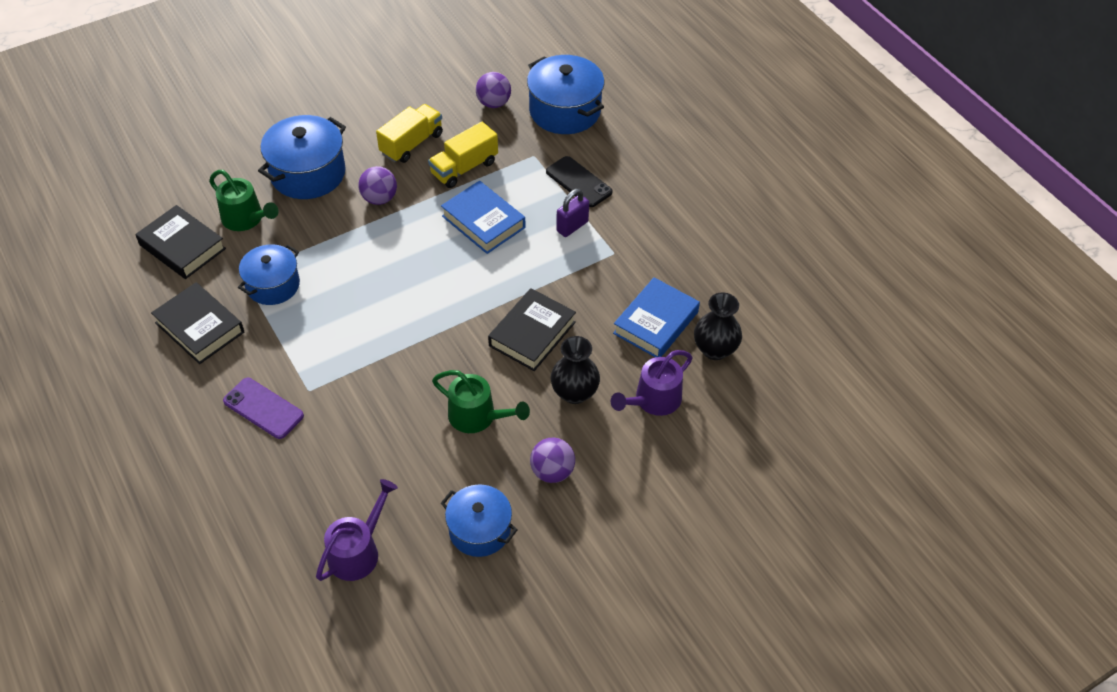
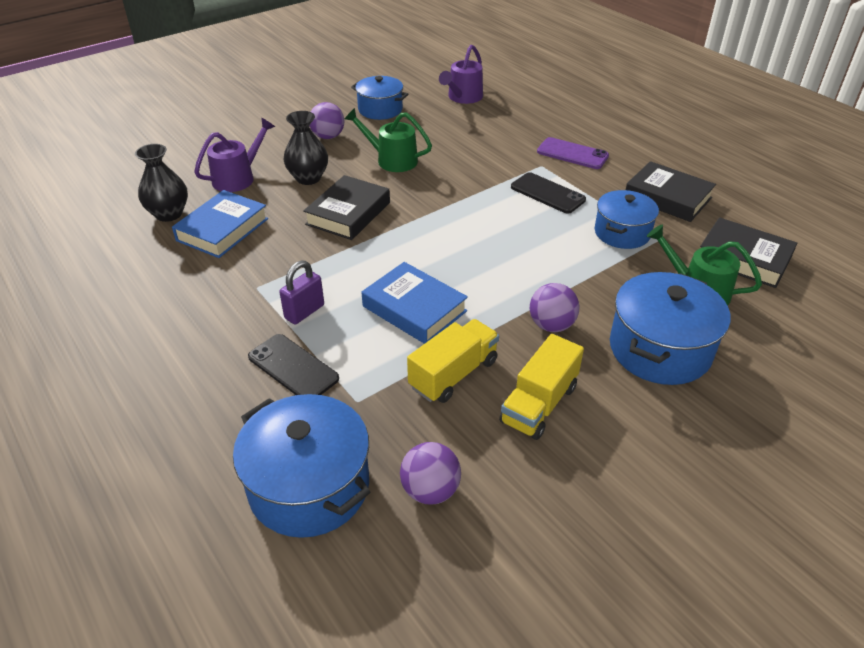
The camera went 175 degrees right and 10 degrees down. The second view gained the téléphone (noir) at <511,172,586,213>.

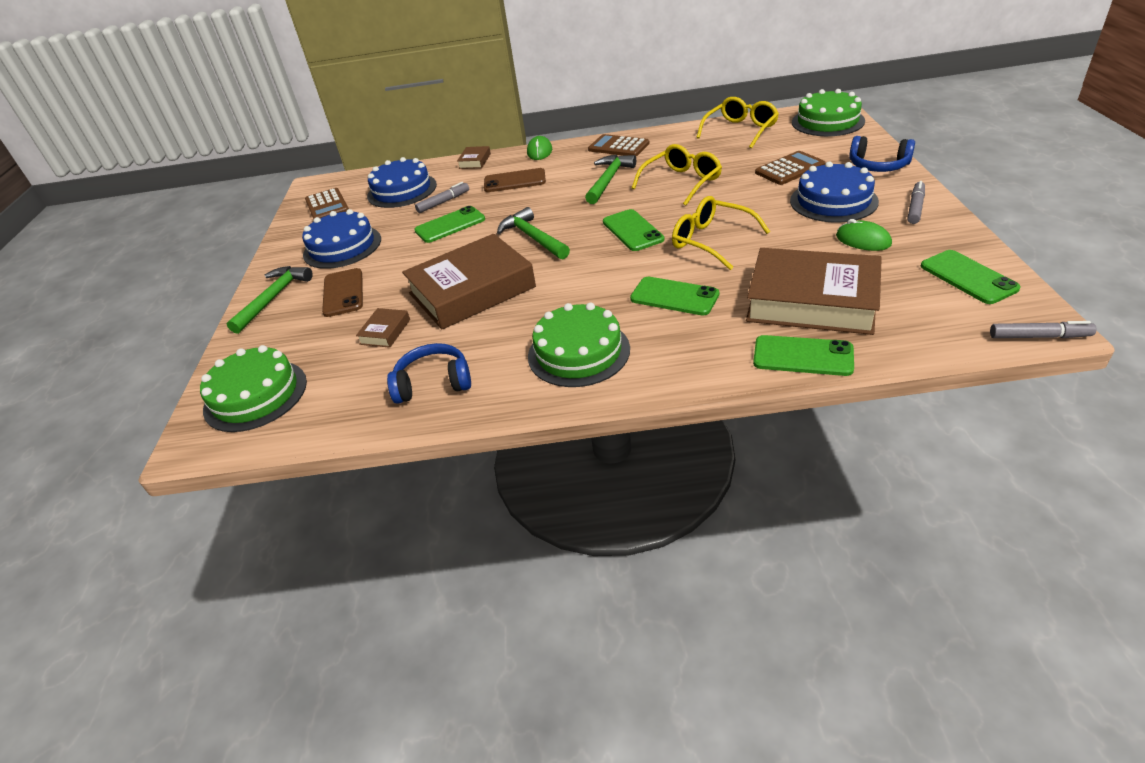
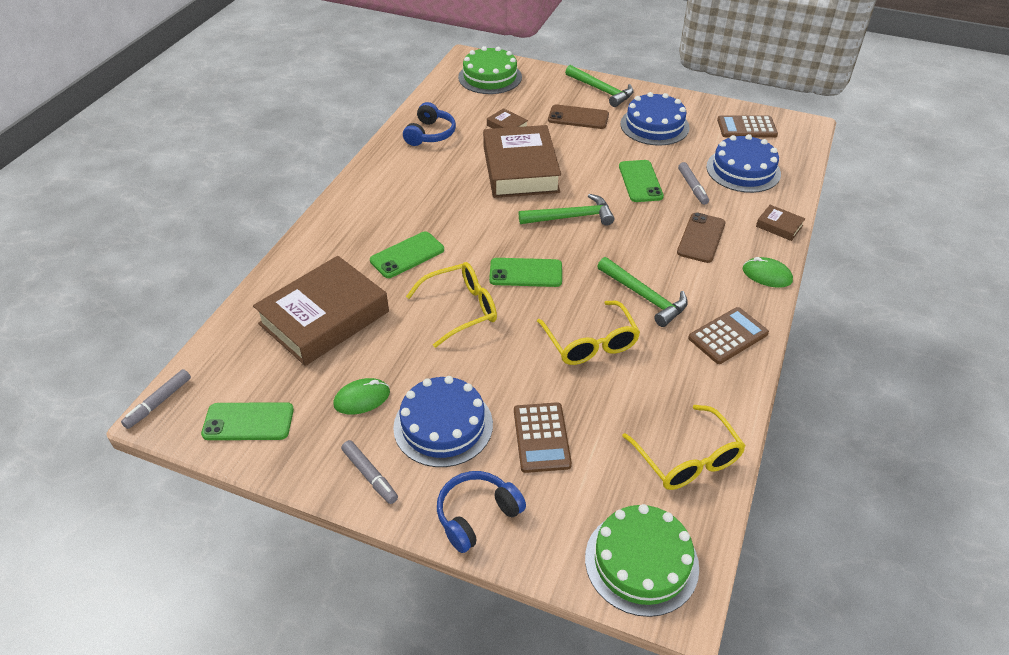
The camera went 110 degrees right and 5 degrees up. The second view lost the gâteau (vert) at <528,303,630,387>. The second view lost the téléphone (vert) at <753,335,854,376>.

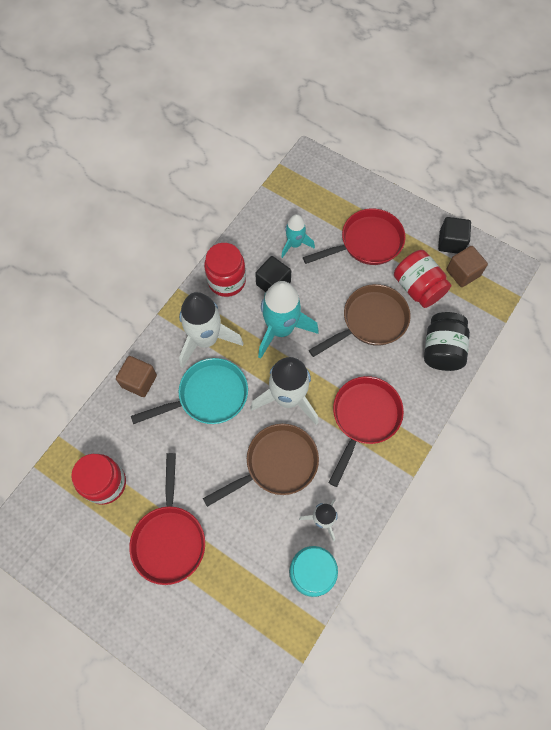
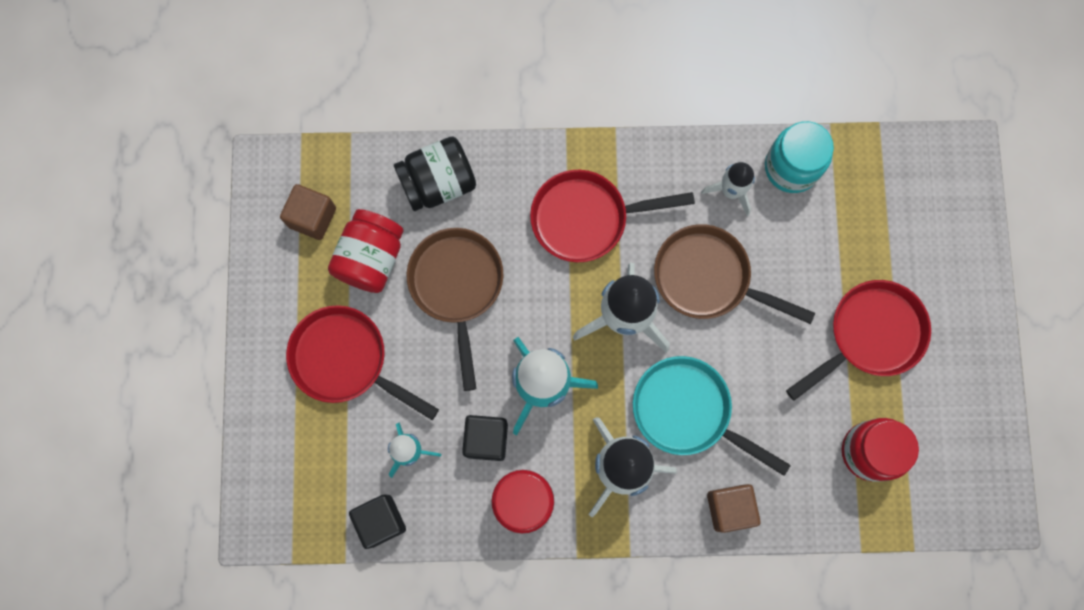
The camera went 125 degrees left and 10 degrees up. The cube (noir) ended up elsewhere, having gone from <438,217,471,254> to <349,494,406,549>. The poêle (marron) at <309,284,411,357> ended up facing another way, 60 degrees clockwise from before.

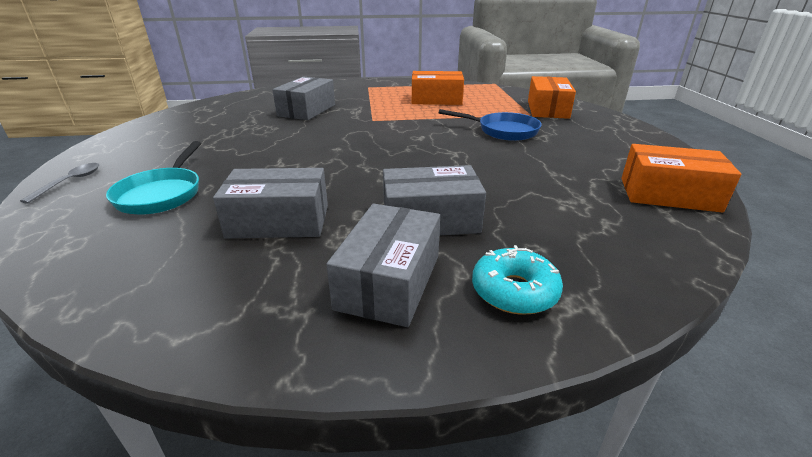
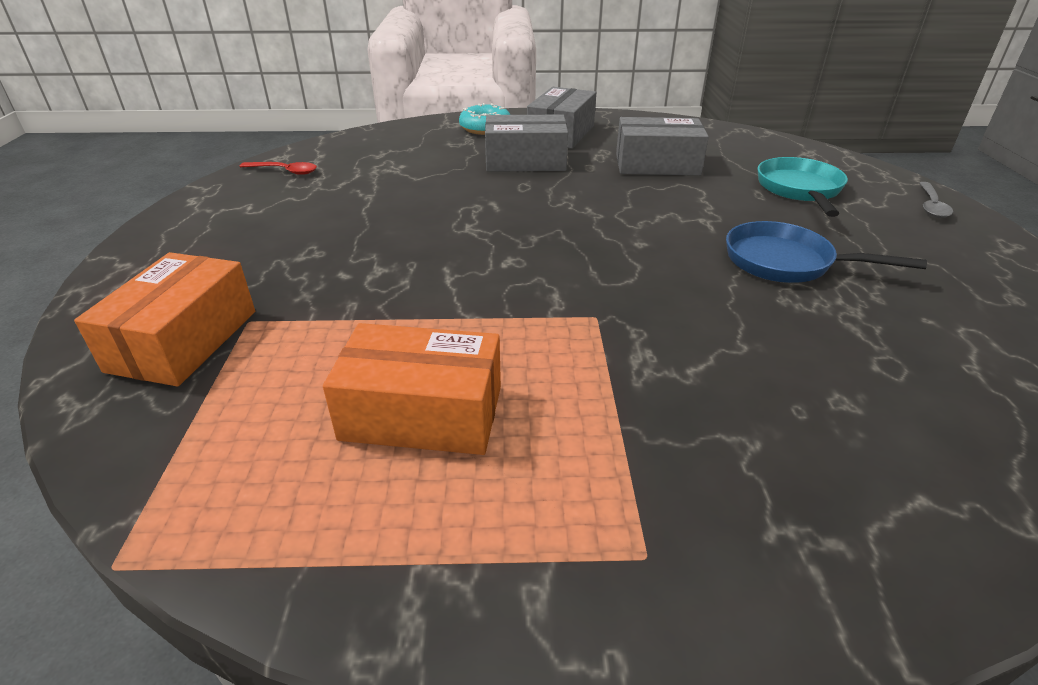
The camera went 175 degrees left and 5 degrees up. The second view lost the boîte (gris) at <272,77,335,120>. The poêle (bleu) ended up elsewhere, having gone from <439,109,542,141> to <726,221,927,283>. Where the boîte (orange) stood at <621,144,741,213>, the cuillère (rouge) came to stand at <240,162,317,175>.

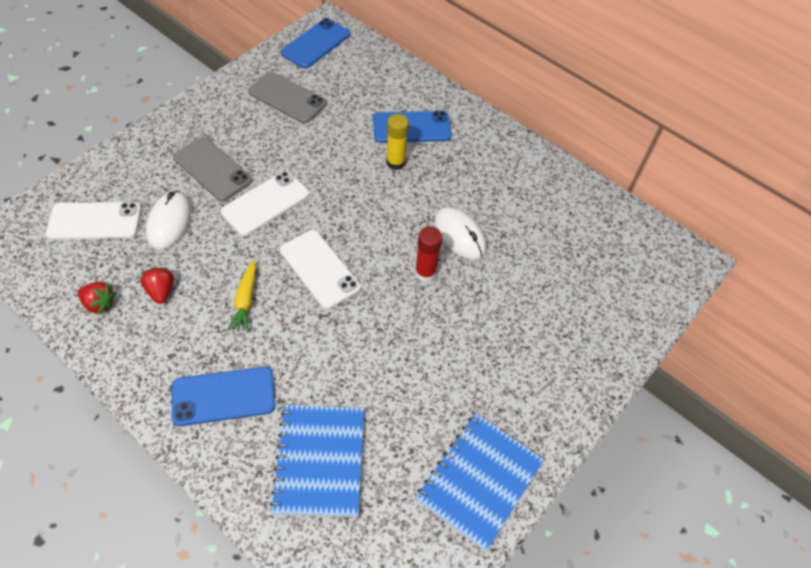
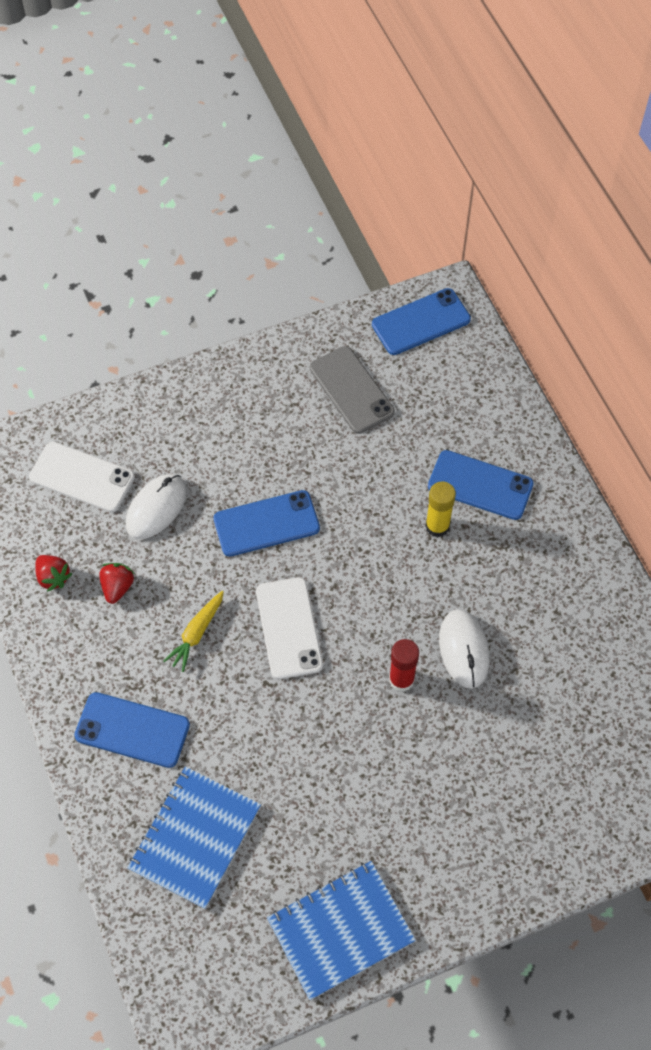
The camera went 30 degrees right and 5 degrees up. The second view lost the téléphone (gris) at <173,137,252,201>. What was the téléphone (blanc) at <221,171,309,236> turned into the téléphone (bleu) at <214,490,320,557>.

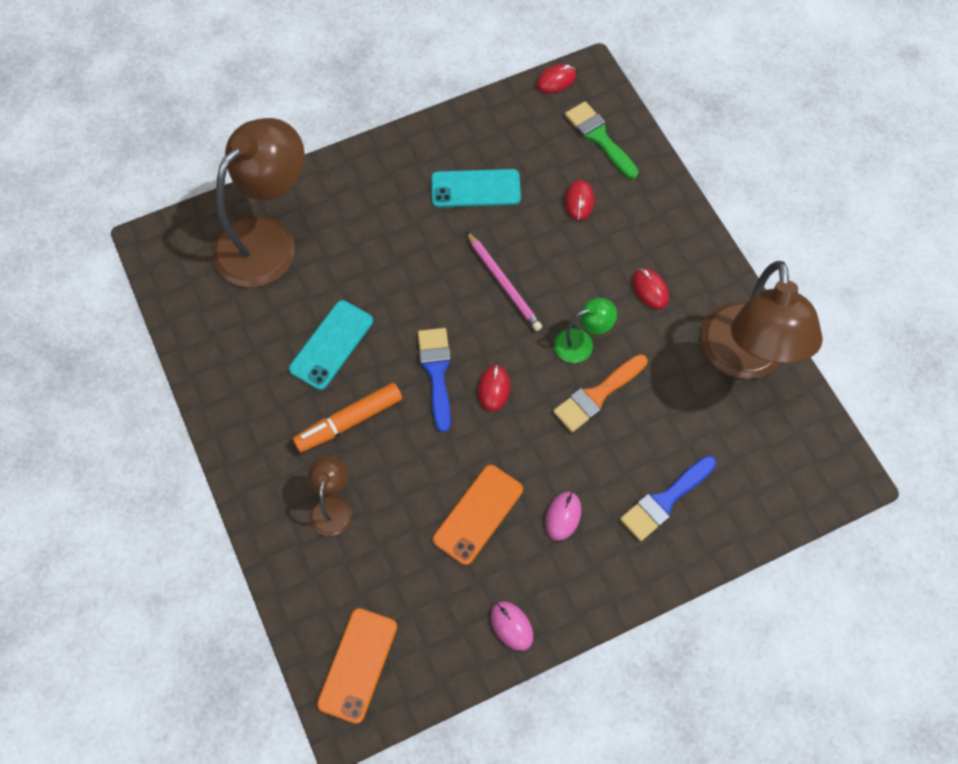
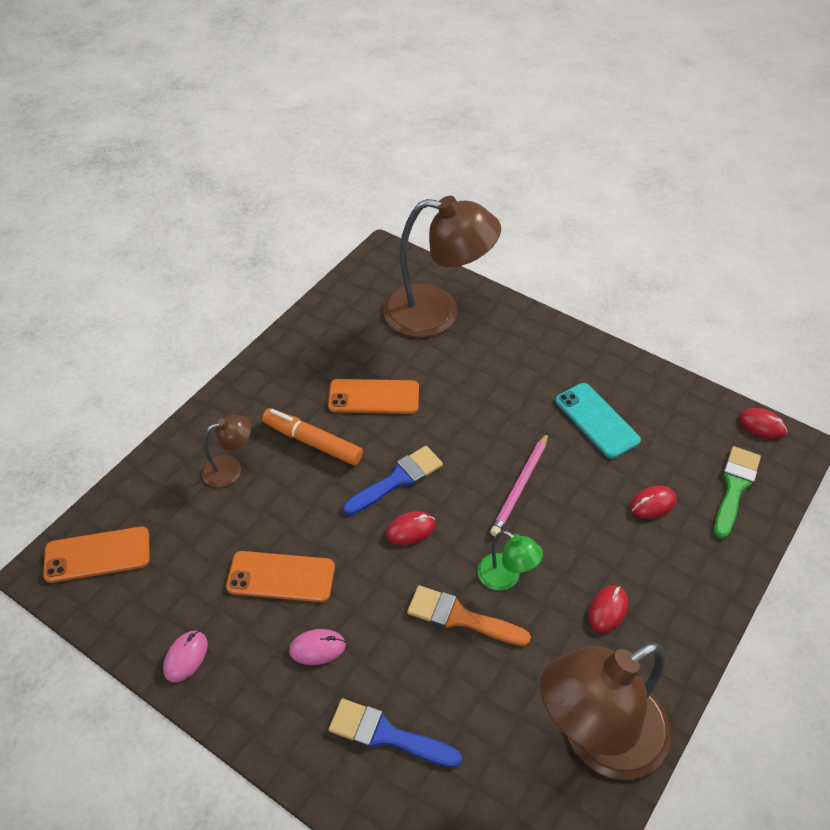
The camera went 60 degrees right and 15 degrees down. What was the téléphone (turquoise) at <289,300,373,390> turned into the téléphone (orange) at <328,379,419,414>.

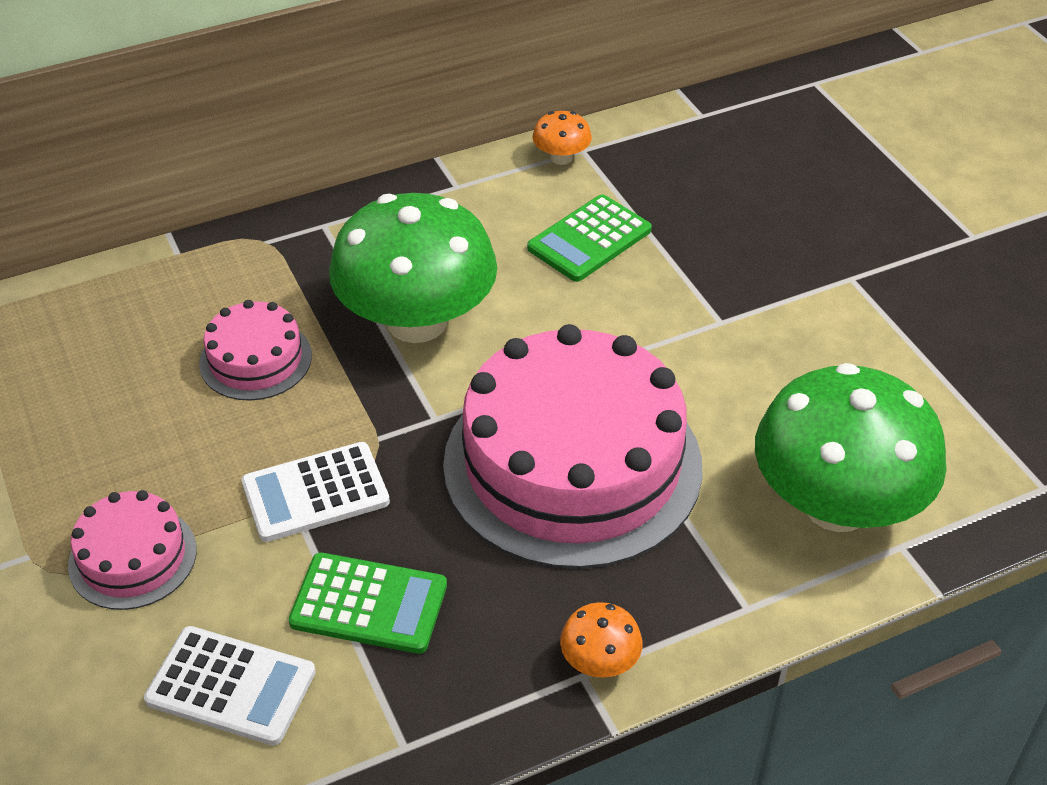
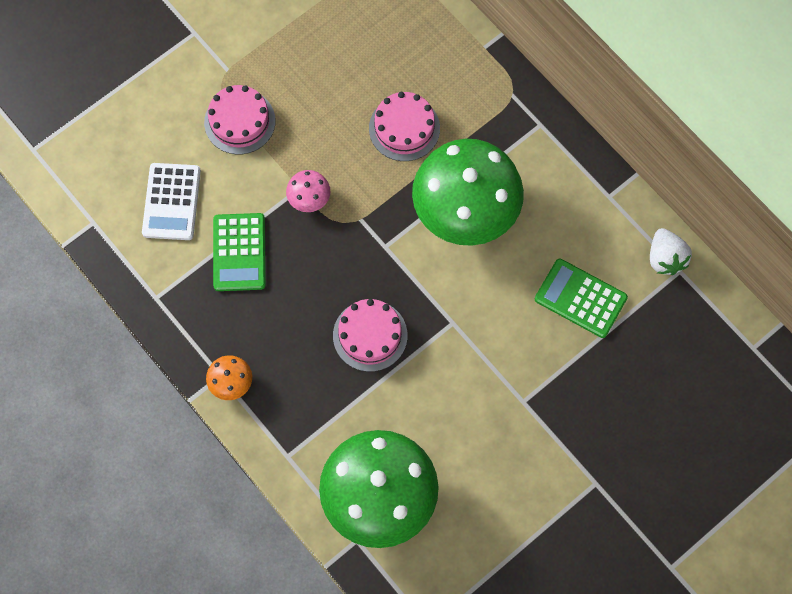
The camera went 75 degrees right and 25 degrees up. Where the champignon (orange) stood at <532,111,592,165>, the fraise (blanc) came to stand at <650,228,692,275>. The size of the gâteau (rose) at <443,324,703,569> changed by a factor of 0.46. Where the calculatrice (blanc) stood at <242,442,390,542>, the champignon (rose) came to stand at <286,170,330,212>.

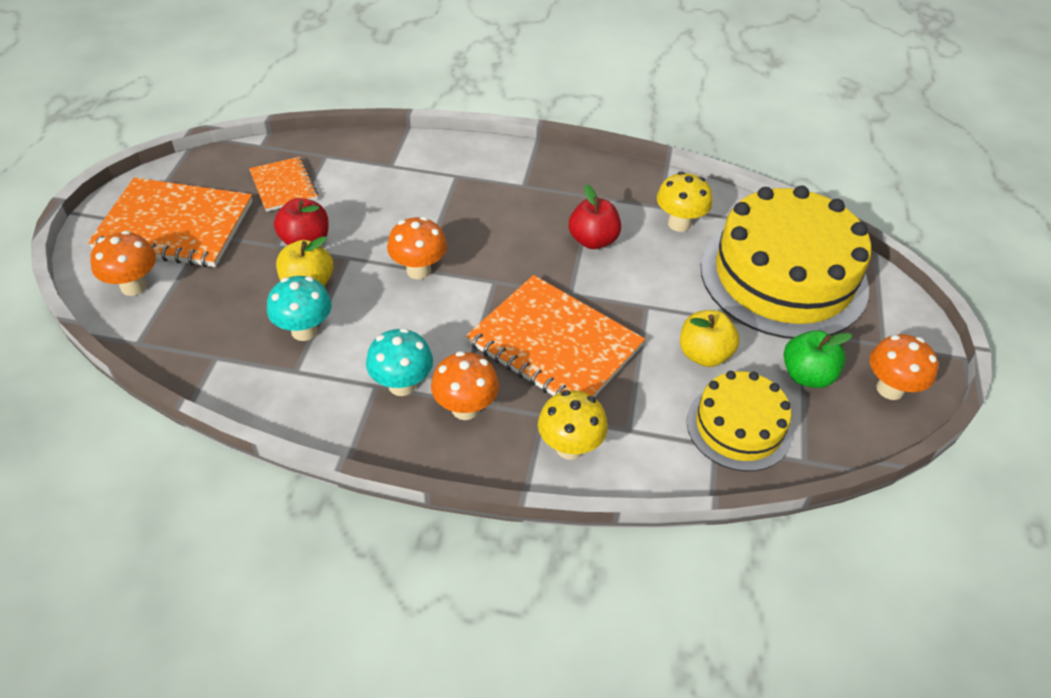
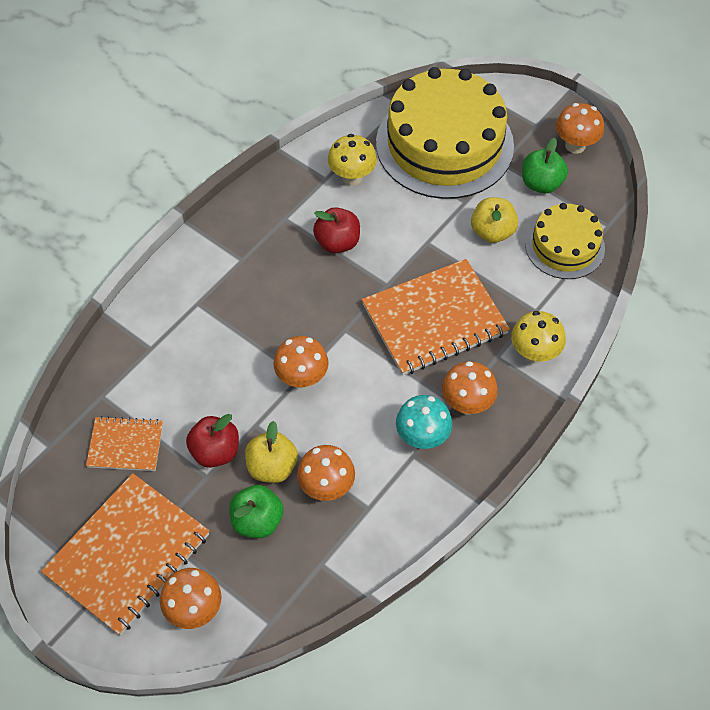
The camera went 60 degrees left and 10 degrees up. What was the champignon (turquoise) at <267,276,332,341> turned into the champignon (orange) at <297,445,355,501>. The second view gained the pomme (vert) at <229,485,284,538>.

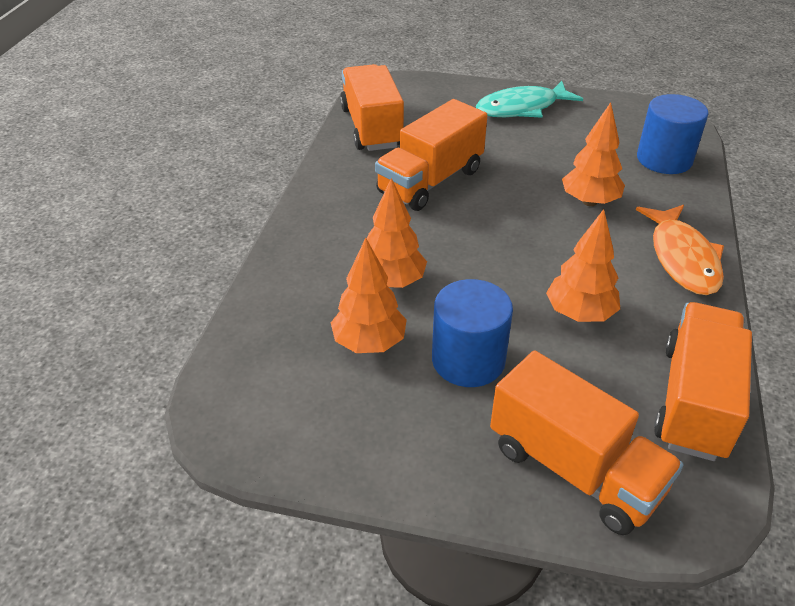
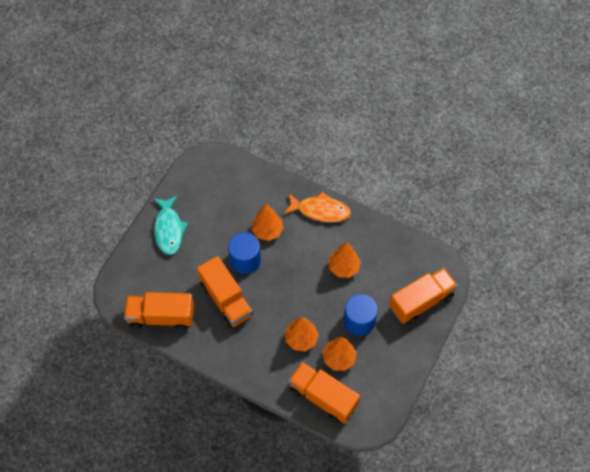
The camera went 75 degrees left and 20 degrees up. The cylindre (bleu) ended up elsewhere, having gone from <637,94,708,174> to <228,232,261,274>. The camion (orange) ended up elsewhere, having gone from <654,302,752,461> to <288,362,360,424>.

